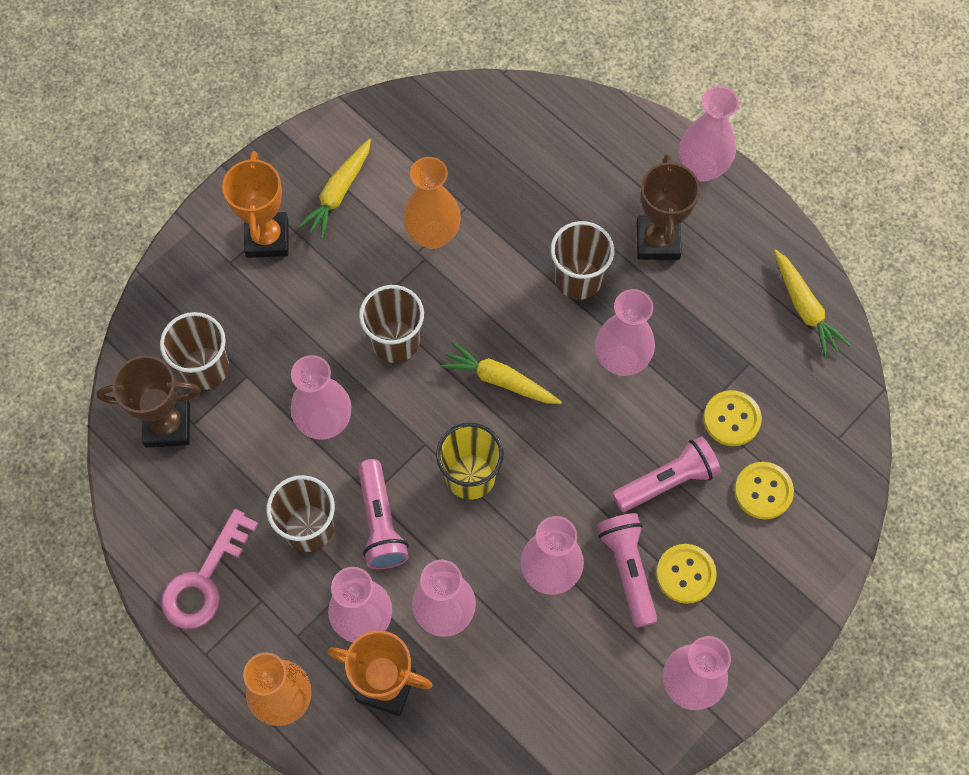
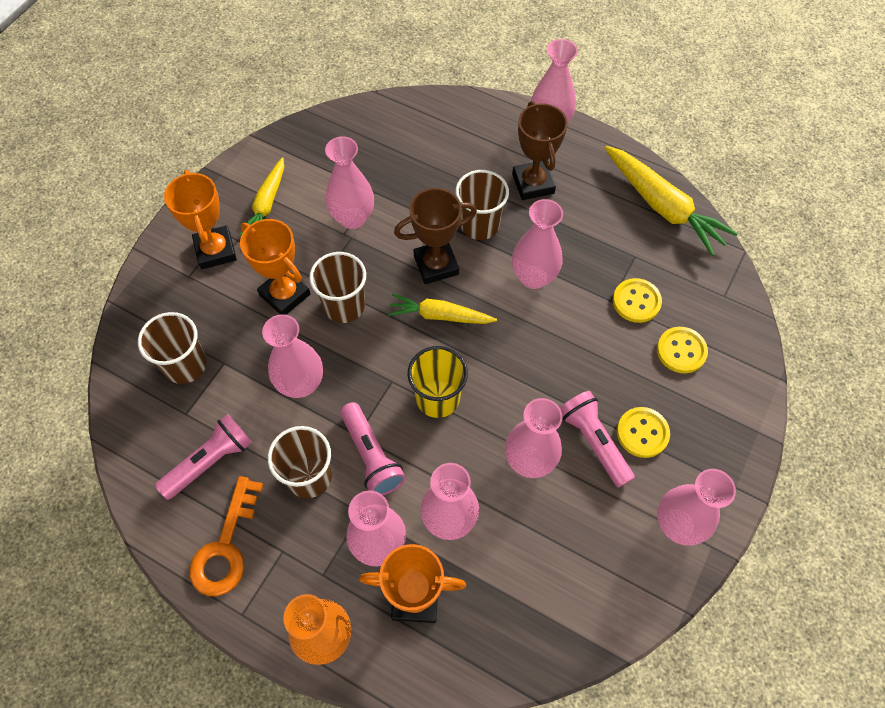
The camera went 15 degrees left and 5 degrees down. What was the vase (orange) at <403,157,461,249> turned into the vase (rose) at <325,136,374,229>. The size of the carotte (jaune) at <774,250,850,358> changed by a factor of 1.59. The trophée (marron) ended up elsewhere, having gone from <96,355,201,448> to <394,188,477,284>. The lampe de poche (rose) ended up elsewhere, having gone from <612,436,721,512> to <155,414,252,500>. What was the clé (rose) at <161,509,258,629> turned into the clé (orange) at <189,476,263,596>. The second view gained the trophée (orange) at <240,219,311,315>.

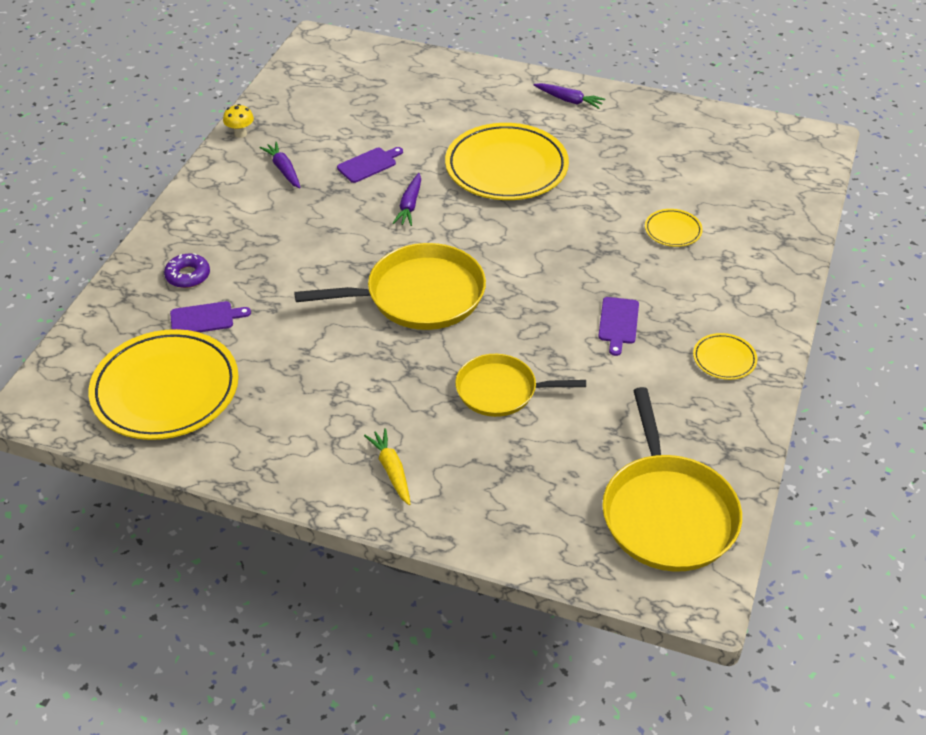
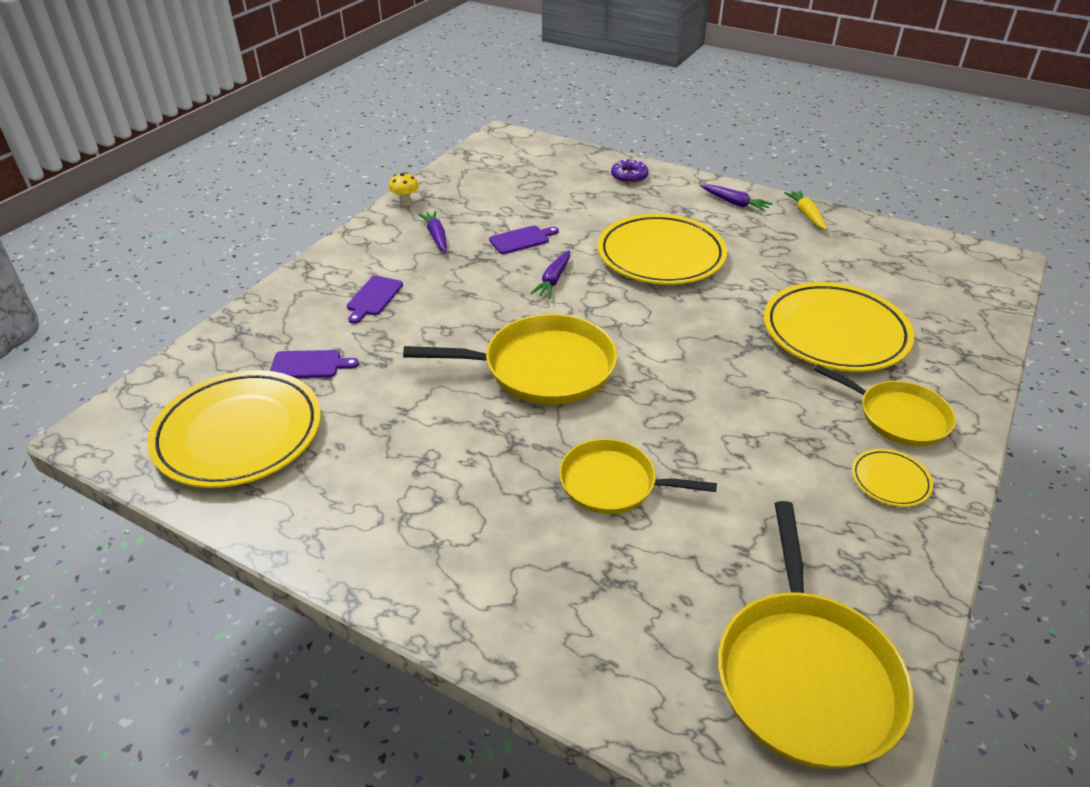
The camera went 10 degrees right and 5 degrees down. The size of the assiette (jaune) at <645,209,703,247> changed by a factor of 2.26. The beignet (violet) ended up elsewhere, having gone from <164,253,210,288> to <611,159,648,183>. The planche à découper (violet) ended up elsewhere, having gone from <598,297,639,356> to <347,276,403,324>. The carotte (jaune) ended up elsewhere, having gone from <364,428,411,505> to <784,190,827,230>. The second view gained the poêle (jaune) at <814,364,956,446>.

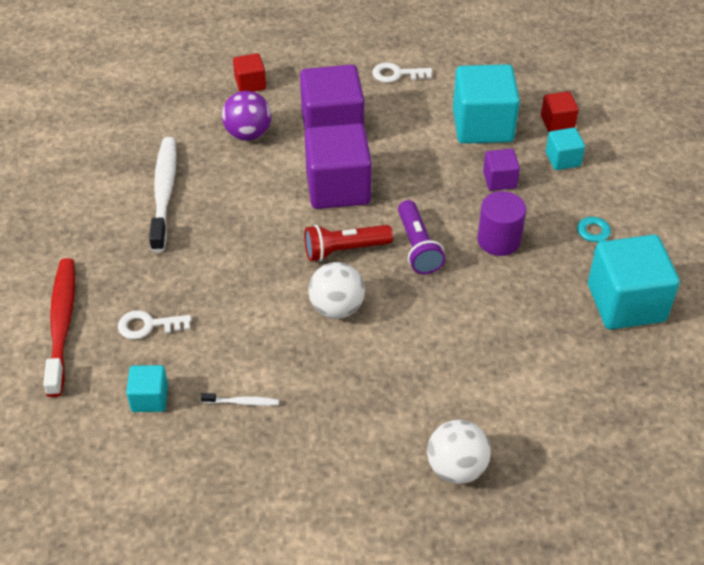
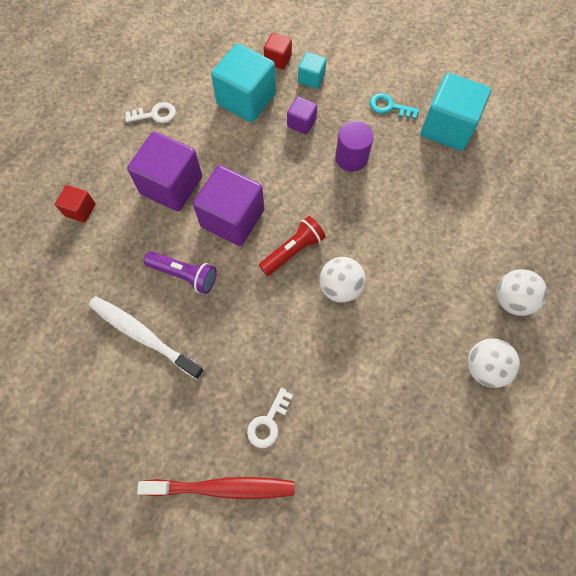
The camera went 55 degrees left and 20 degrees up. The clé (blanc) at <372,62,432,83> ended up facing another way, 135 degrees counterclockwise from before. The second view lost the balle (violet) at <222,91,271,141>. The lampe de poche (violet) ended up elsewhere, having gone from <398,200,445,274> to <144,251,217,294>. The lampe de poche (rouge) at <304,225,393,262> ended up facing another way, 150 degrees counterclockwise from before. The brosse à dents (rouge) at <43,258,75,397> ended up facing another way, 150 degrees clockwise from before. The second view lost the cube (turquoise) at <126,365,168,412>. The second view lost the brosse à dents (blanc) at <201,393,279,406>. The second view gained the balle (blanc) at <467,338,520,388>.

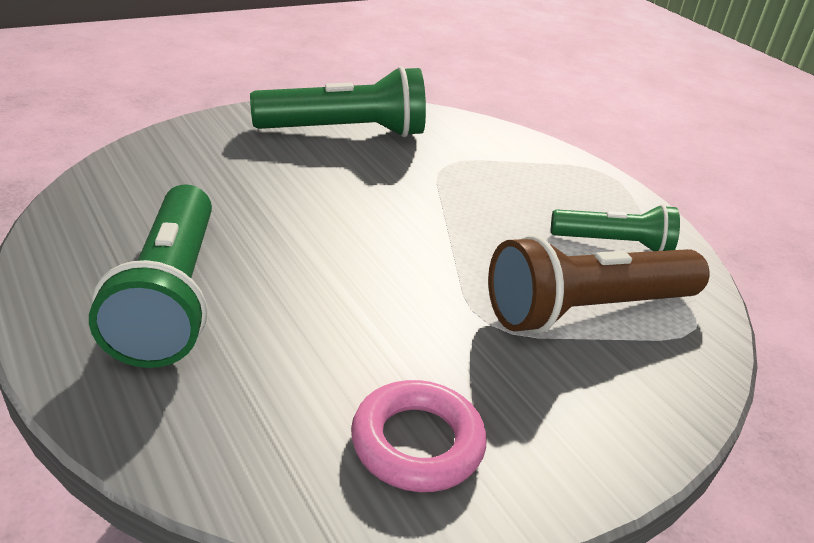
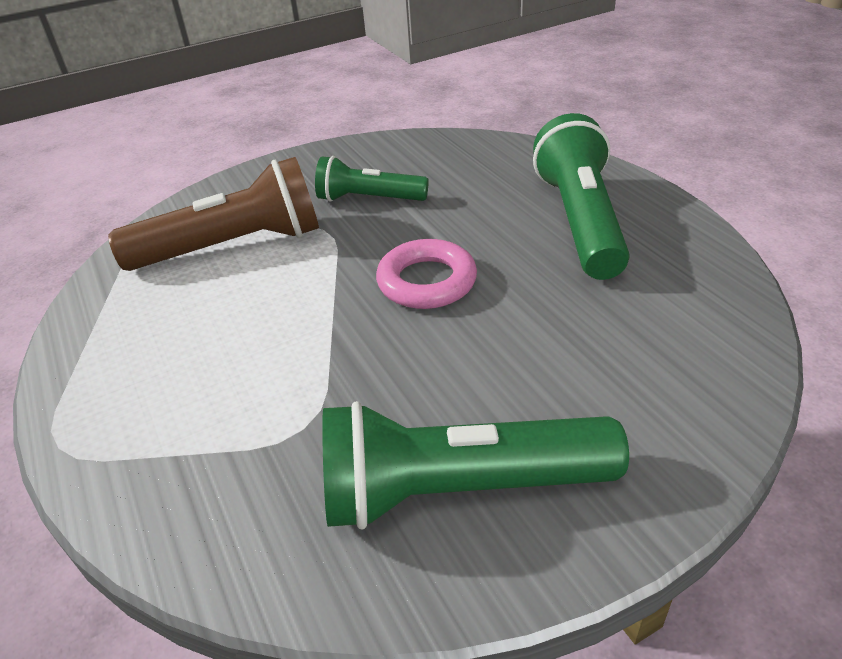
The camera went 170 degrees left and 5 degrees up. The lampe de poche (vert) ended up elsewhere, having gone from <551,204,680,251> to <315,156,429,202>. The anneau (rose) ended up elsewhere, having gone from <351,380,486,492> to <376,239,477,309>.

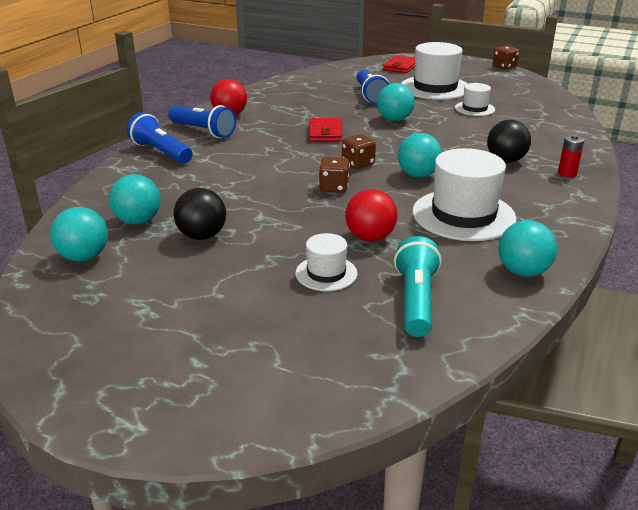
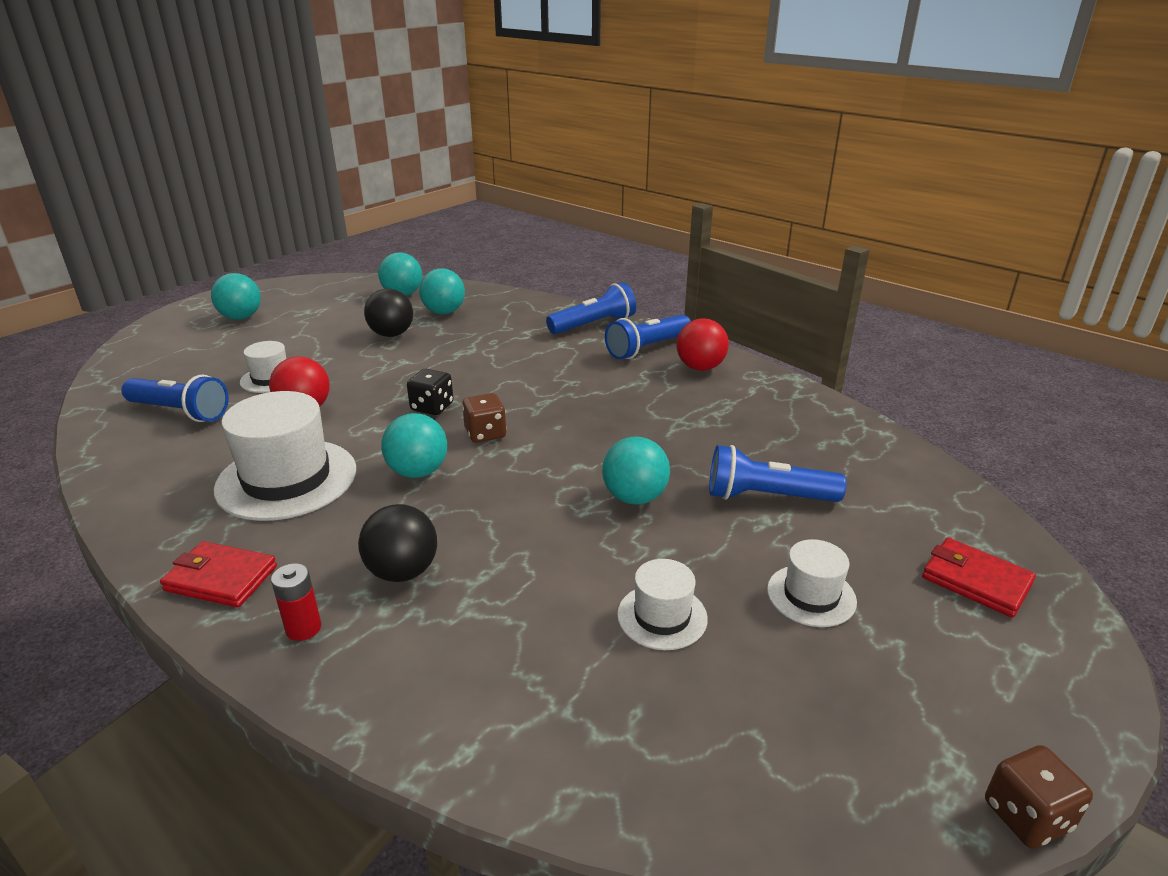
The camera went 105 degrees right and 0 degrees up. The size of the chapeau (blanc) at <401,42,468,100> changed by a factor of 0.53. The portefeuille (rouge) ended up elsewhere, having gone from <309,118,342,141> to <160,541,277,608>. What was the dé (marron) at <319,157,350,193> turned into the dé (noir) at <407,369,454,415>. The balle (turquoise) ended up elsewhere, having gone from <498,220,557,277> to <211,273,261,320>. What was the lampe de poche (turquoise) at <394,236,442,337> turned into the lampe de poche (bleu) at <121,374,229,422>.

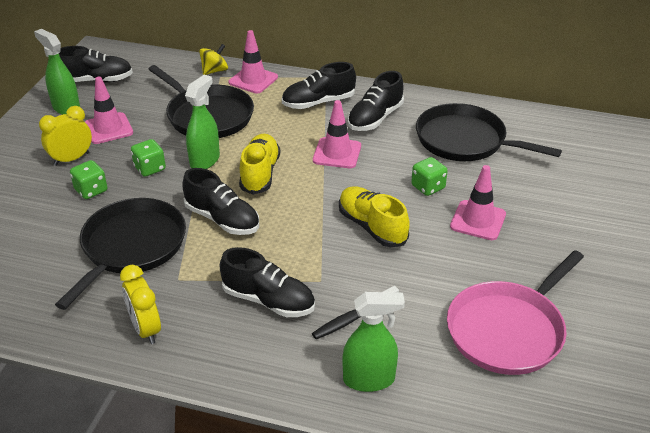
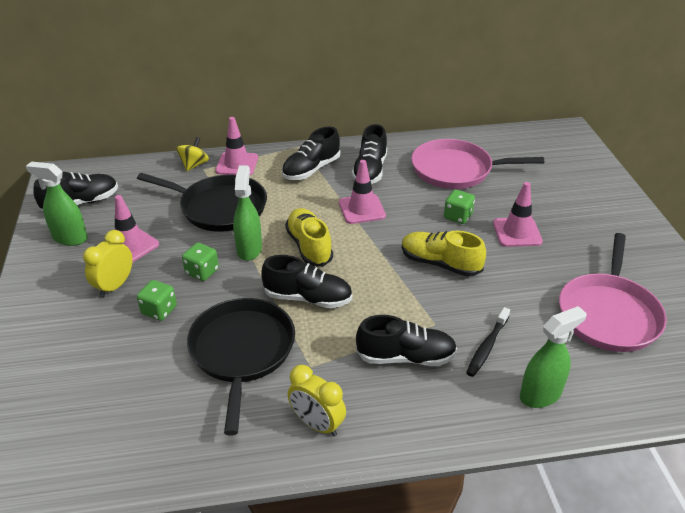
The camera went 25 degrees left and 0 degrees up. What was the poêle (noir) at <416,103,562,161> turned into the poêle (rose) at <411,139,544,189>.

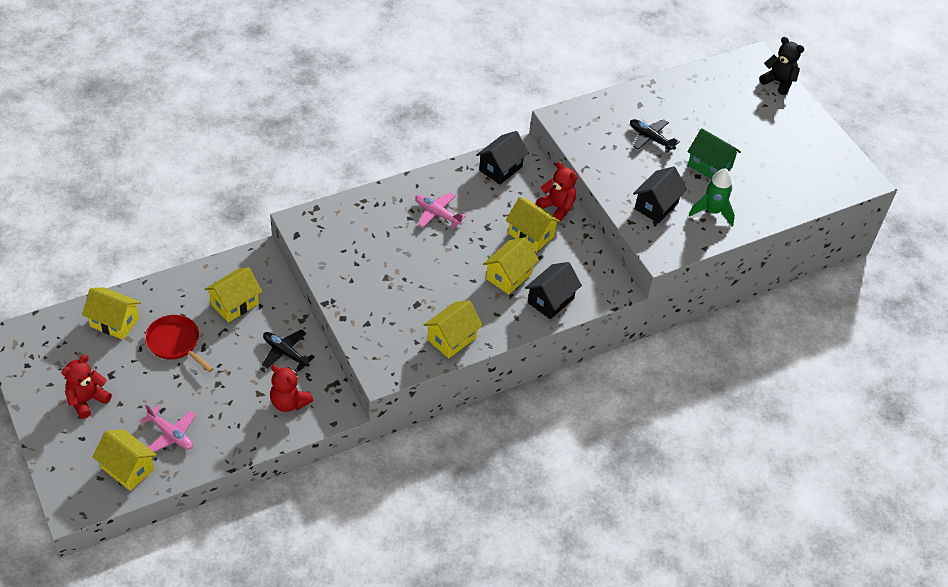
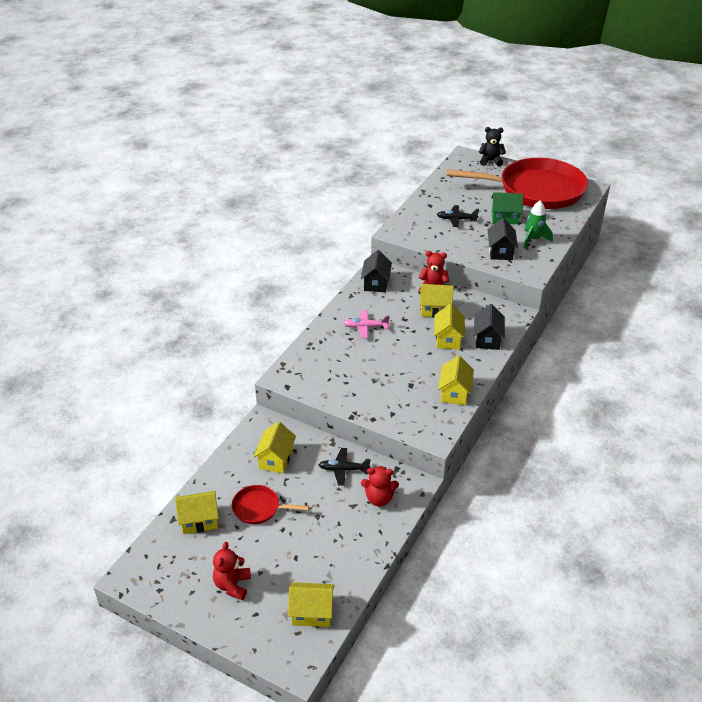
The camera went 30 degrees left and 10 degrees down. The second view lost the avion (rose) at <140,404,196,452>. The second view gained the poêle (rouge) at <447,158,588,209>.

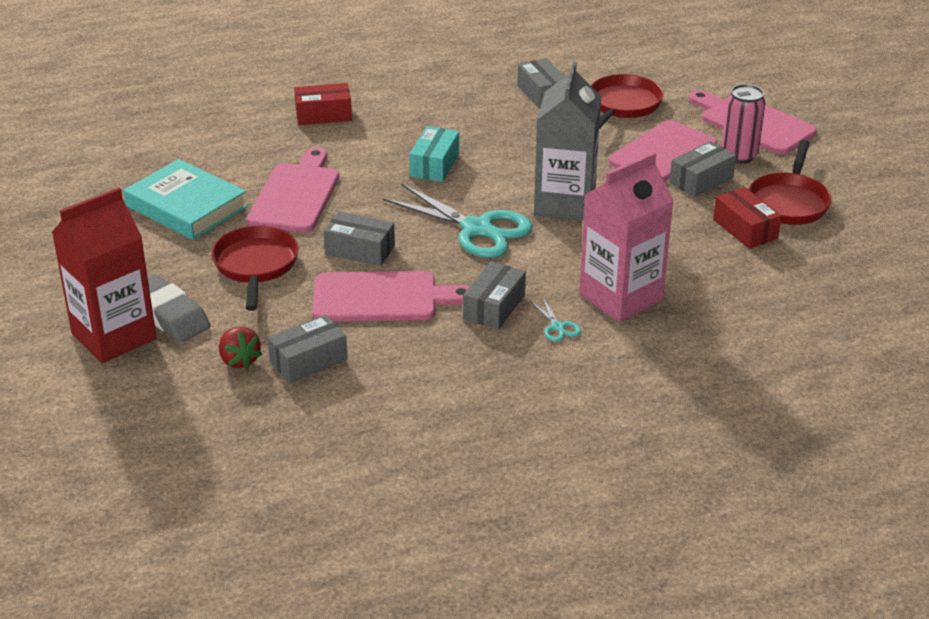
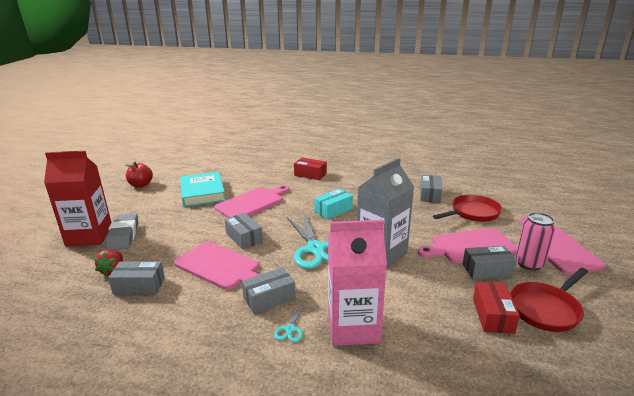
The camera went 35 degrees right and 10 degrees down. The second view lost the poêle (rouge) at <211,226,299,311>. The second view gained the pomme (rouge) at <125,162,153,188>.

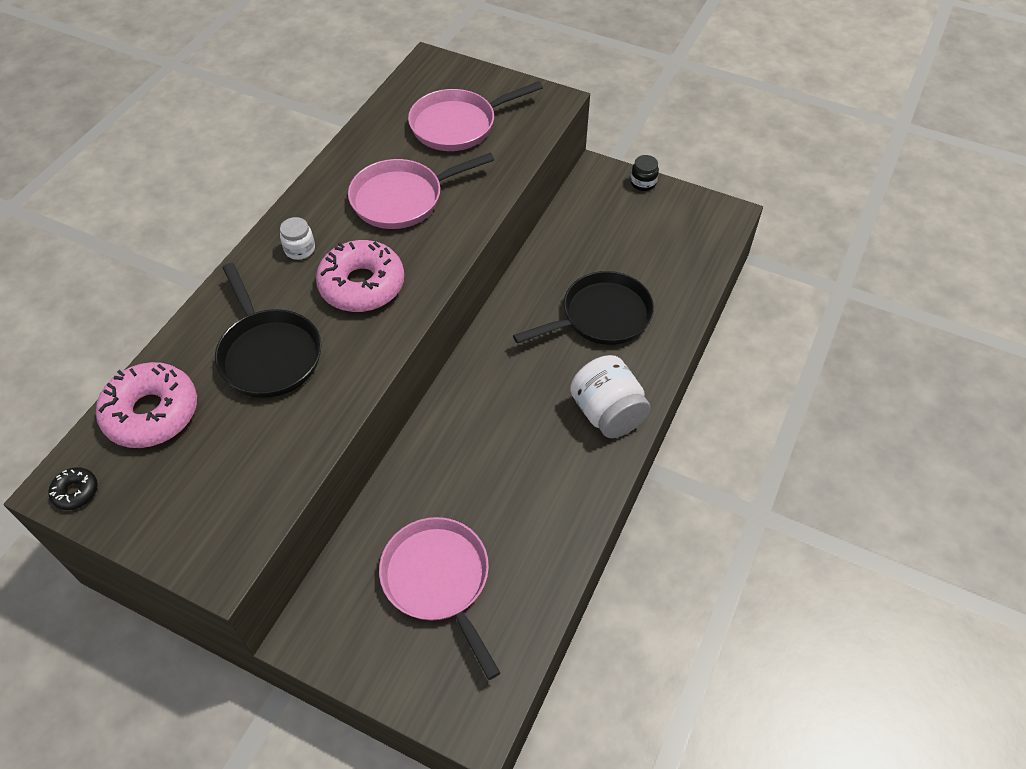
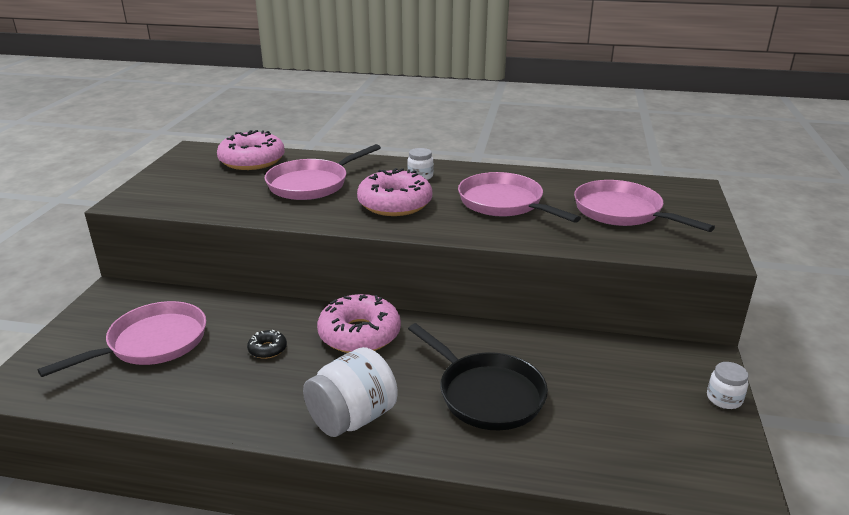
The camera went 75 degrees right and 25 degrees down. What was the bocal (noir) at <631,155,659,191> turned into the bocal (blanc) at <707,362,749,409>. What was the poêle (noir) at <215,263,322,398> turned into the poêle (rose) at <264,144,381,200>. The beignet (noir) ended up elsewhere, having gone from <48,467,98,510> to <247,330,287,359>. The second view gained the beignet (rose) at <317,294,401,353>.

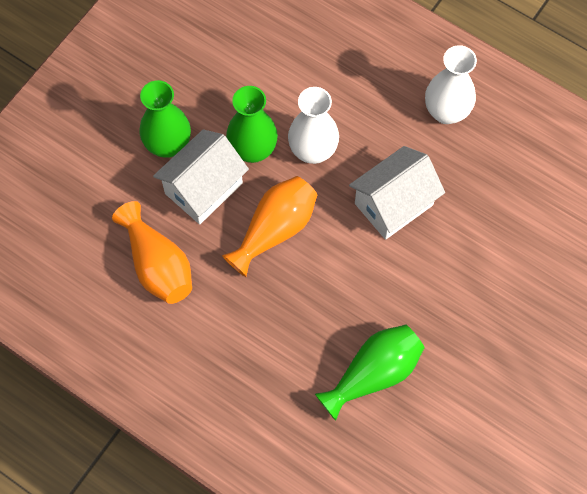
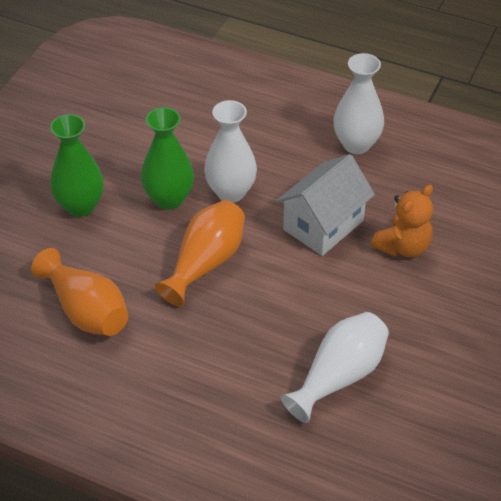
The camera went 10 degrees left and 20 degrees down. The second view lost the maison (blanc) at <153,129,249,224>. What was the vase (vert) at <315,325,425,421> turned into the vase (blanc) at <281,312,389,423>. The second view gained the ours en peluche (orange) at <371,185,433,257>.

